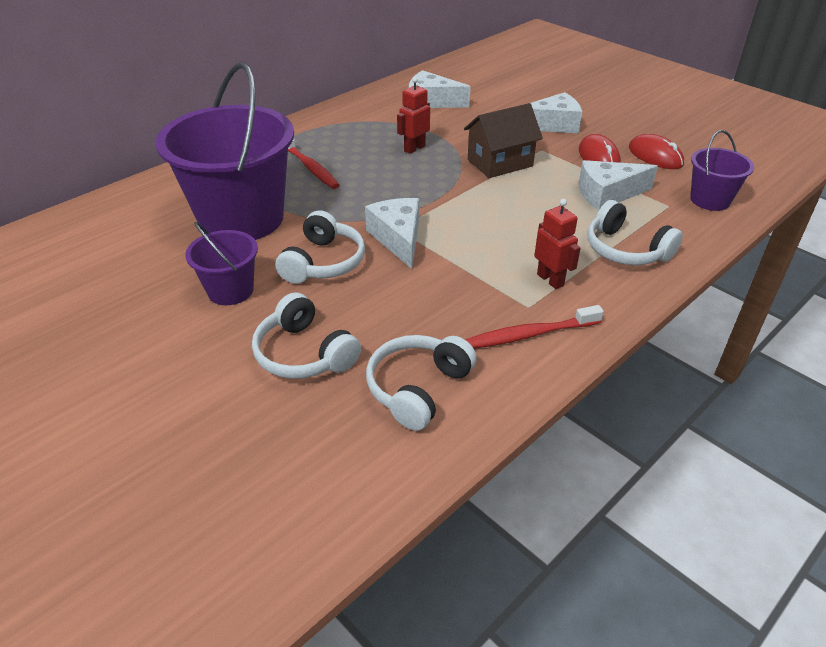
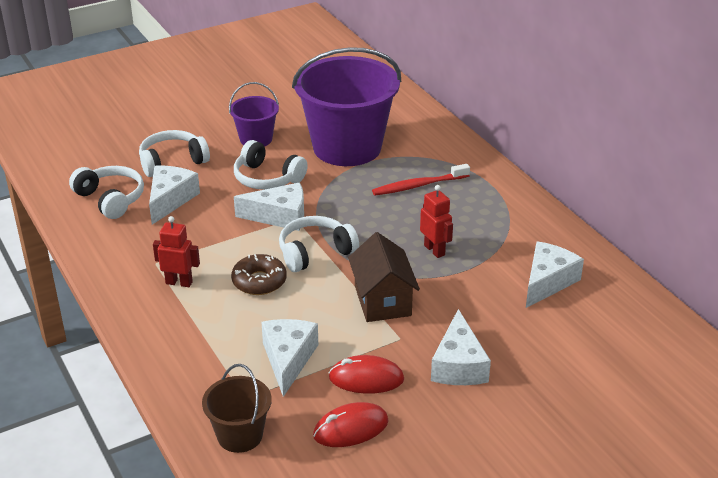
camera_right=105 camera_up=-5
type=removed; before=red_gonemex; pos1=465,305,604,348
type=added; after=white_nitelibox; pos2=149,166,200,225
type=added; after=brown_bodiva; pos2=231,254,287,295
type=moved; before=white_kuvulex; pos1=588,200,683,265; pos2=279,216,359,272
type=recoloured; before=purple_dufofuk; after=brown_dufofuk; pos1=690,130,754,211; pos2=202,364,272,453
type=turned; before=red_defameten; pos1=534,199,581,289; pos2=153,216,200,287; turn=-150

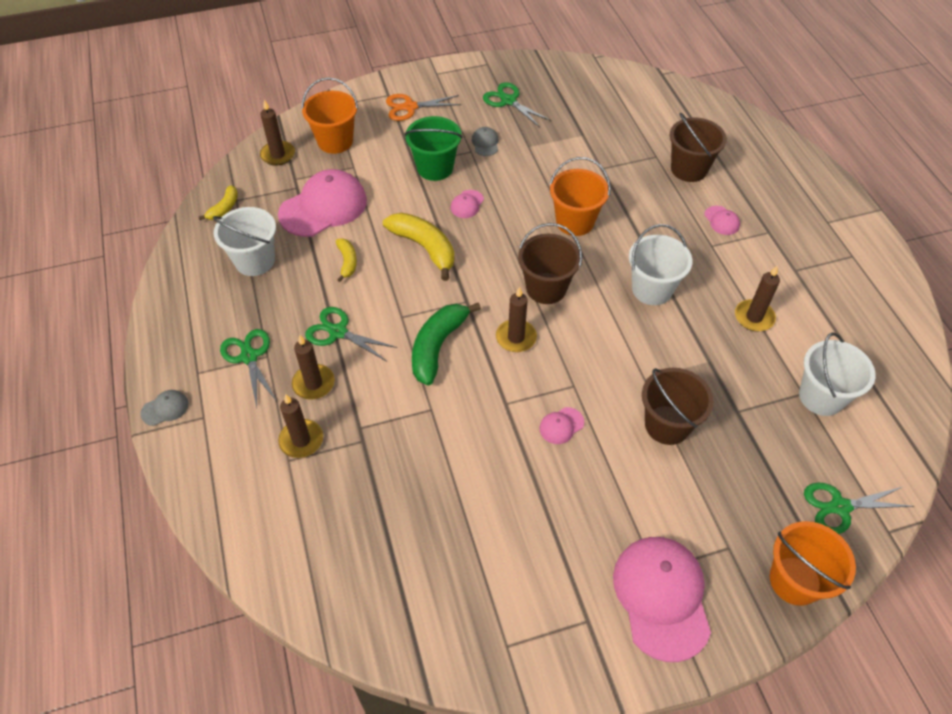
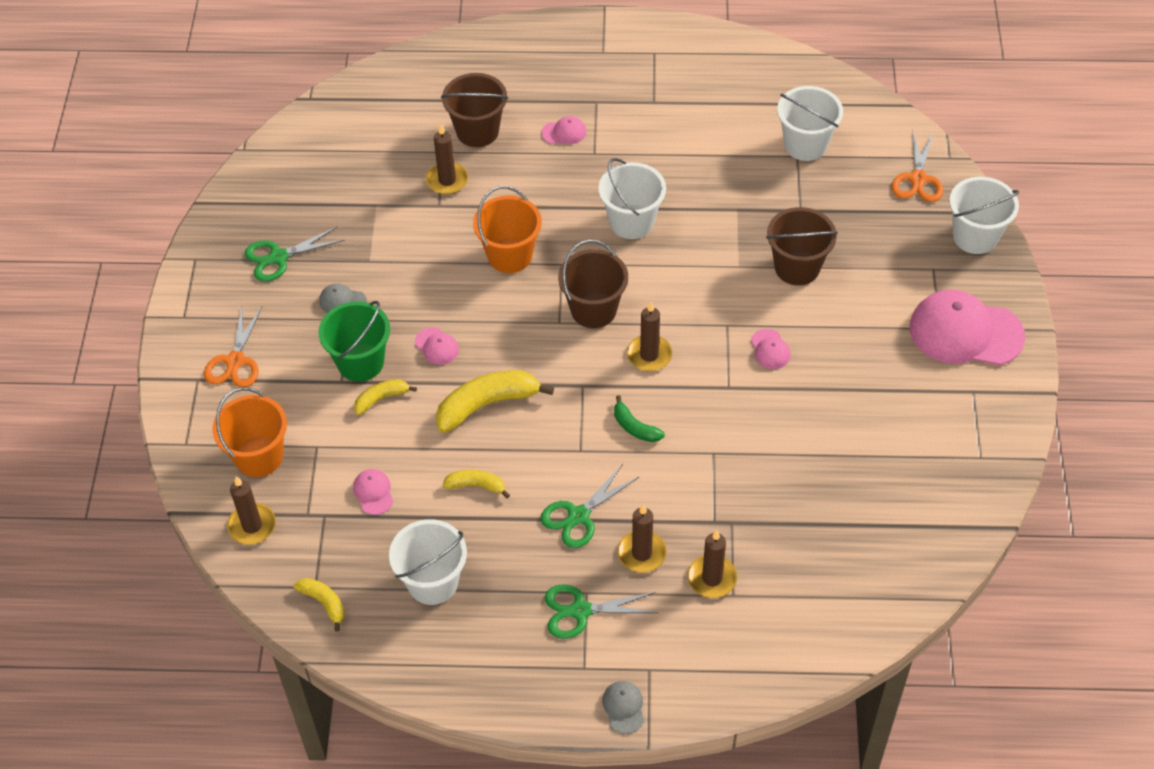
camera_right=-70 camera_up=0
type=added; after=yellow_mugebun; pos2=354,379,417,415
type=moved; before=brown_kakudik; pos1=735,266,780,331; pos2=426,124,468,195
type=recoloured; before=orange_dufofuk; after=white_dufofuk; pos1=770,521,856,606; pos2=949,177,1019,254
type=recoloured; before=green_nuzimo; after=orange_nuzimo; pos1=804,482,914,534; pos2=892,132,943,202
type=resized; before=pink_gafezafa; pos1=278,169,367,237; pos2=353,469,394,515; scale=0.43
type=resized; before=green_mugebun; pos1=412,302,481,385; pos2=614,395,665,442; scale=0.54

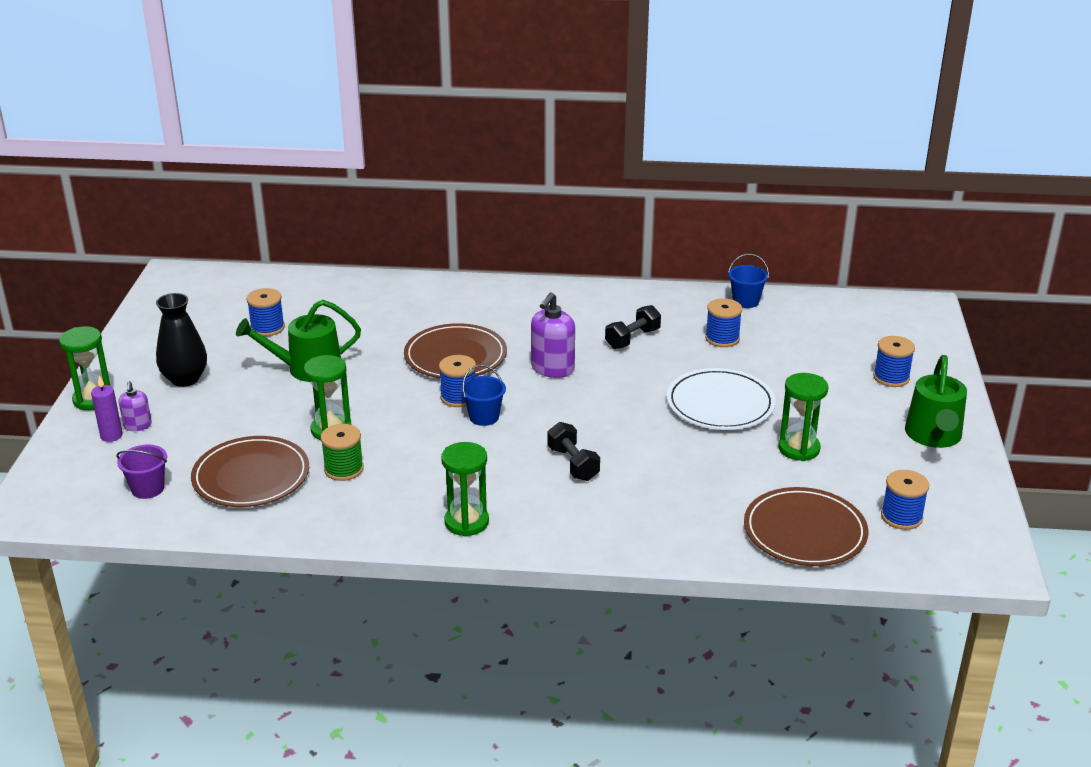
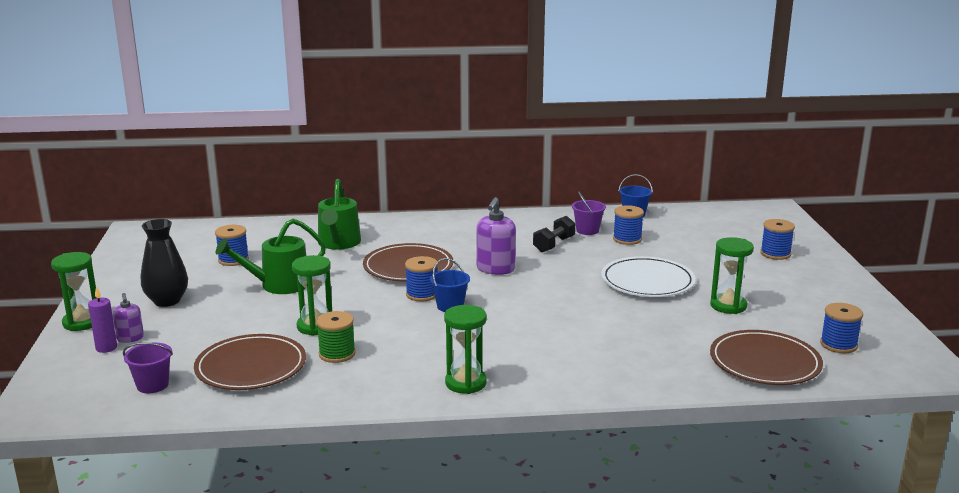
camera_right=-10 camera_up=-10
type=removed; before=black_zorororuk; pos1=547,422,600,481
type=added; after=purple_dufofuk; pos2=572,191,606,235
type=moved; before=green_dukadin; pos1=905,355,967,448; pos2=318,179,361,250

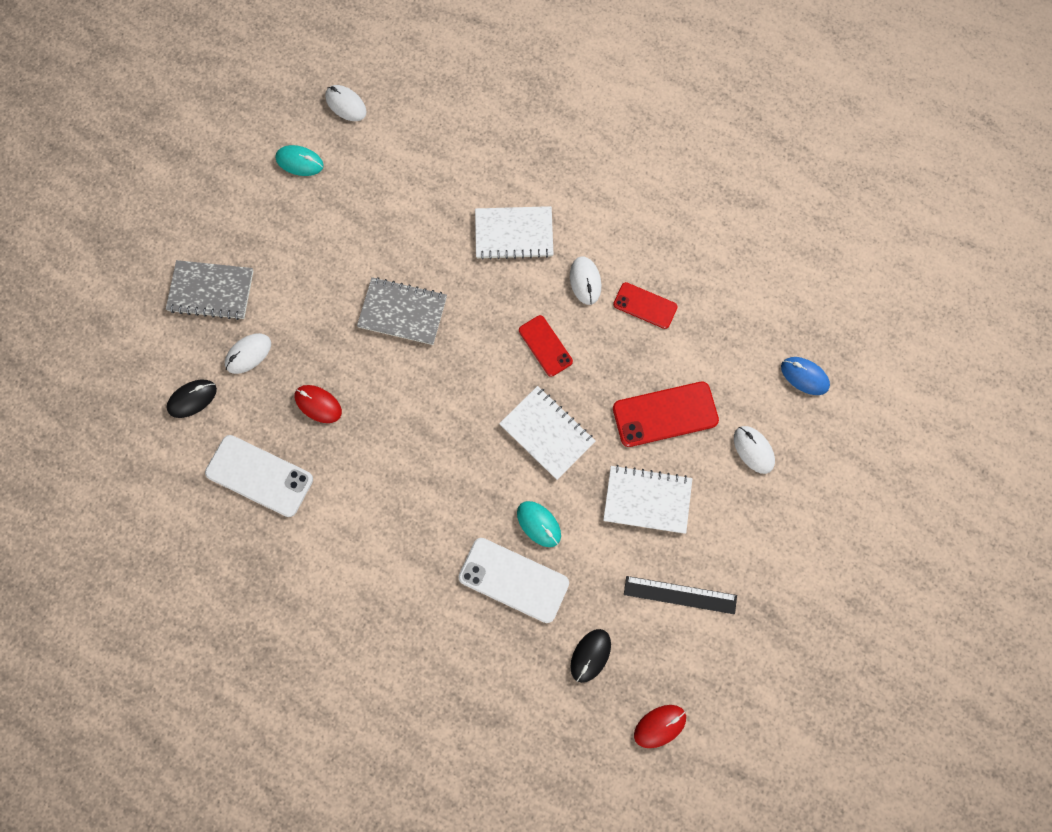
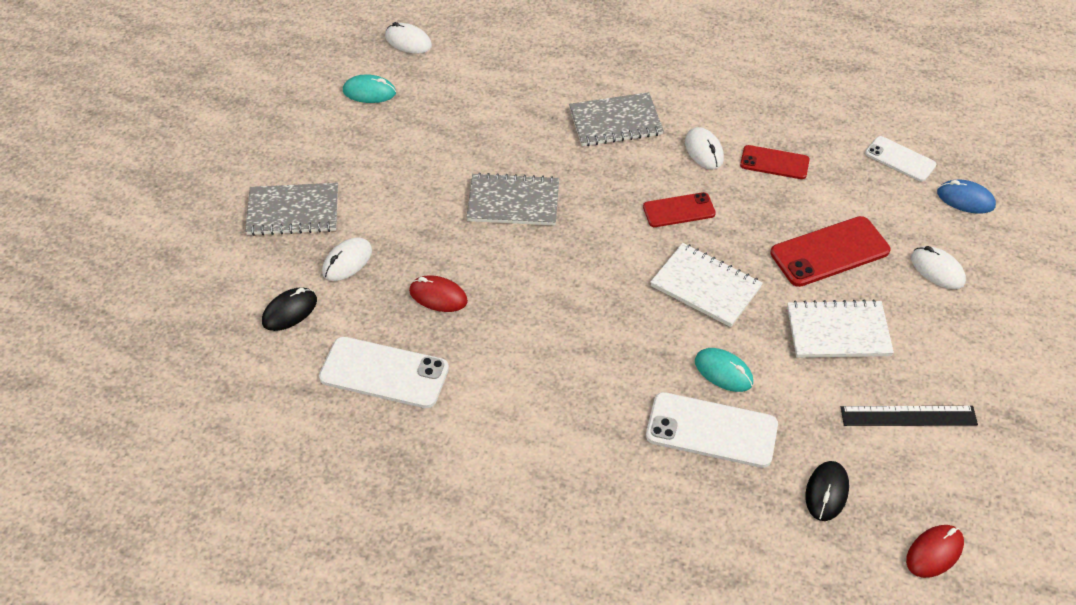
camera_right=-10 camera_up=-25
type=added; after=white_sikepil; pos2=865,136,936,182
type=recoloured; before=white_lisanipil; after=grey_lisanipil; pos1=475,206,554,260; pos2=569,92,664,146
type=turned; before=red_sikepil; pos1=519,315,573,377; pos2=643,192,716,227; turn=-60

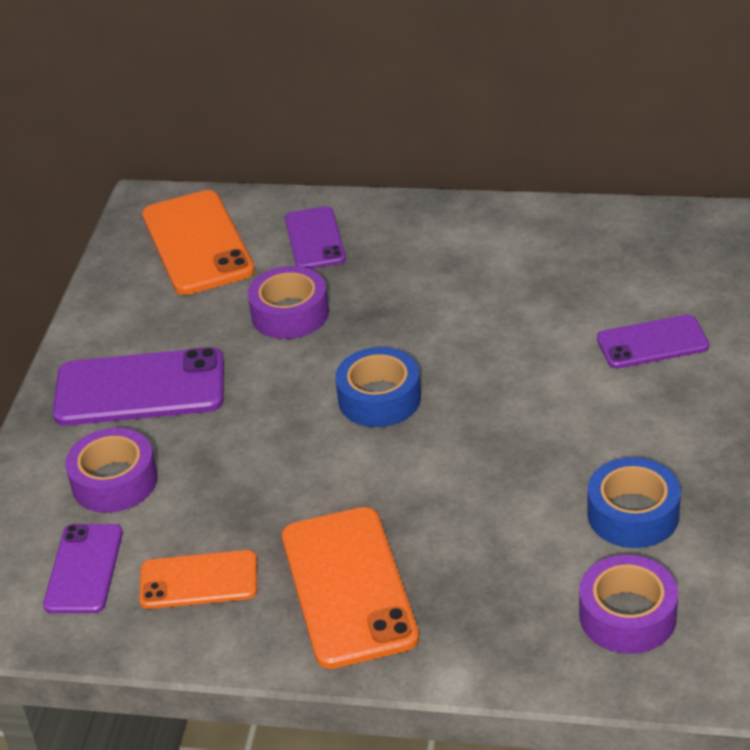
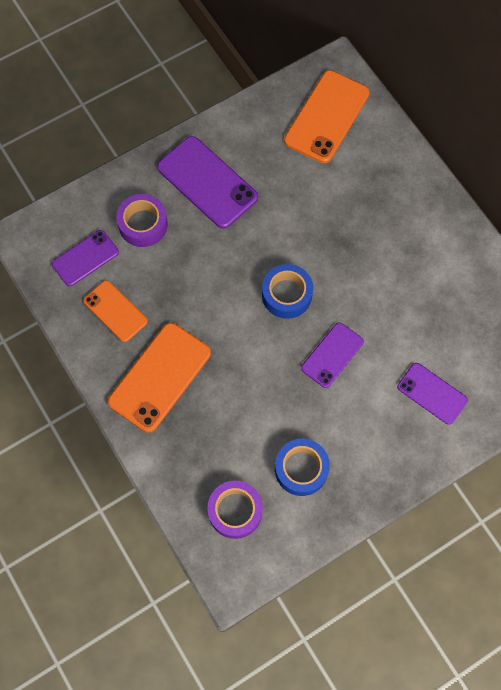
camera_right=45 camera_up=30
type=removed; before=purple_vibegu; pos1=248,266,329,339
type=moved; before=purple_sikepil; pos1=285,206,346,269; pos2=301,322,364,388

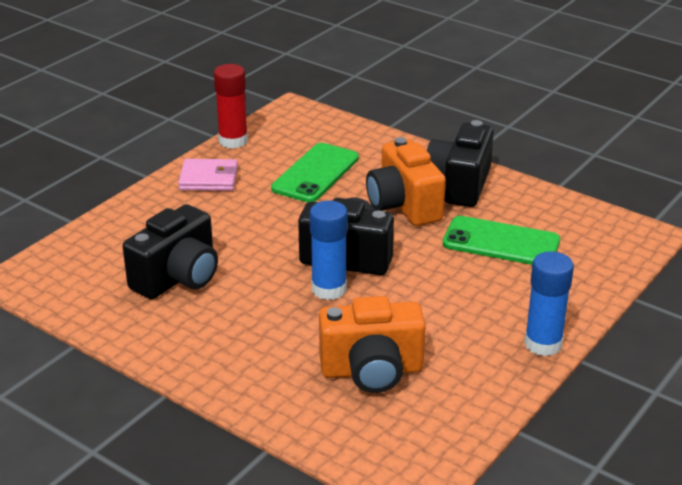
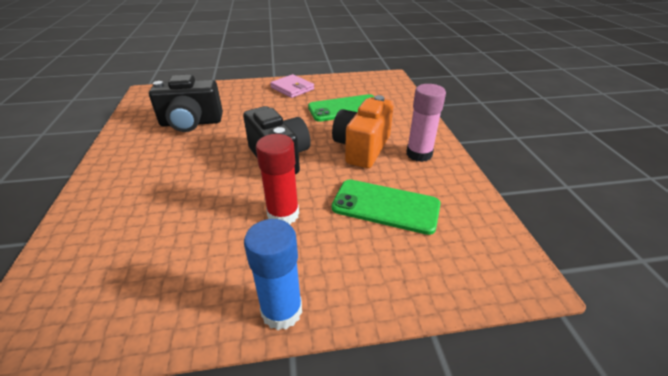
camera_right=45 camera_up=5
type=removed; before=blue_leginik; pos1=310,201,348,300
type=removed; before=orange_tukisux; pos1=319,296,426,393
type=moved; before=red_leginik; pos1=214,64,248,148; pos2=256,134,299,224
type=replaced; before=black_tukisux; after=pink_leginik; pos1=427,120,494,207; pos2=406,84,446,162
type=turned; before=green_sikepil; pos1=443,216,560,265; pos2=332,179,441,235; turn=-45

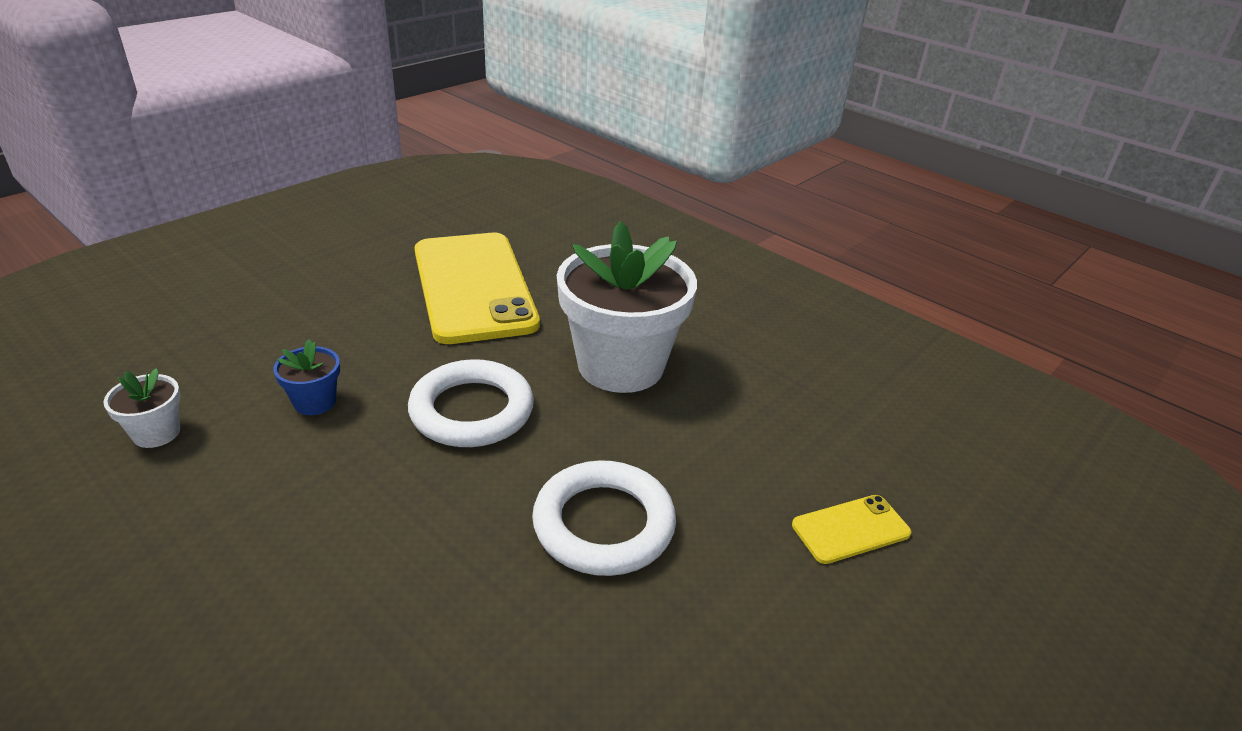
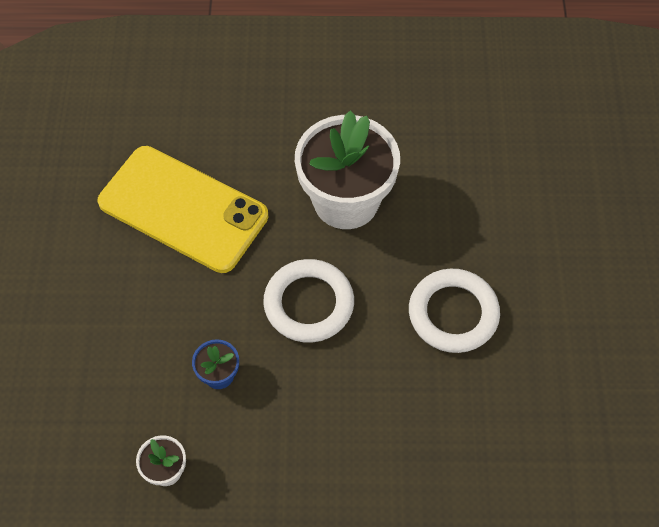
camera_right=-40 camera_up=25
type=removed; before=yellow_sikepil; pos1=792,495,911,564

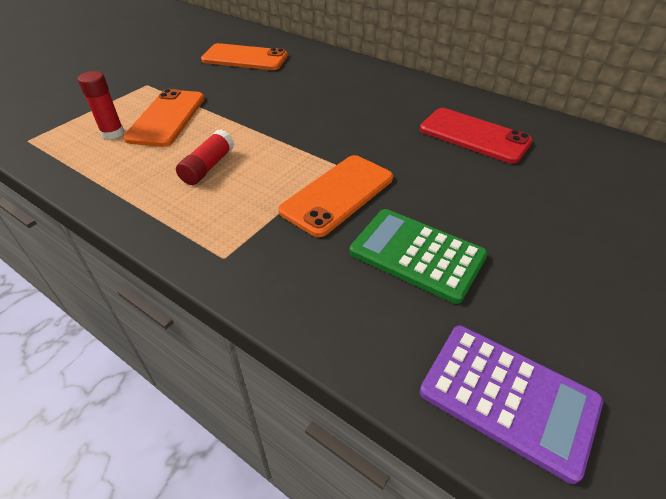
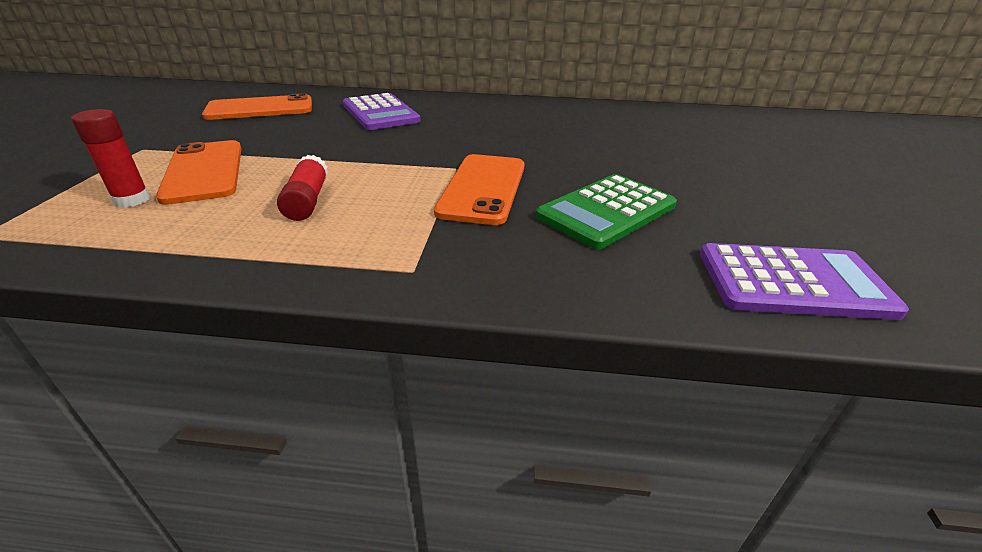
camera_right=-30 camera_up=-10
type=removed; before=red_sikepil; pos1=420,108,533,164
type=added; after=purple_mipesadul; pos2=343,93,421,130
type=turned; before=green_mipesadul; pos1=350,209,488,304; pos2=536,174,677,249; turn=-45

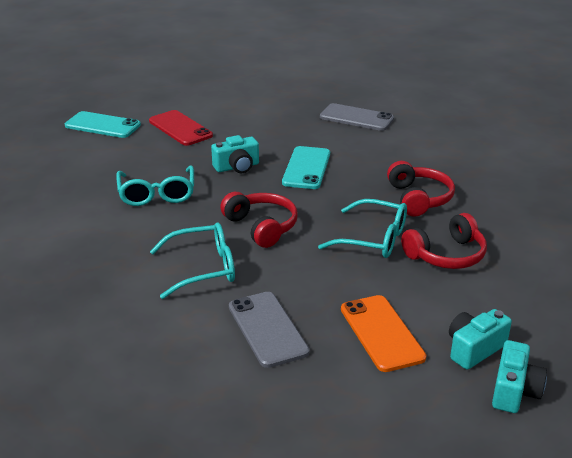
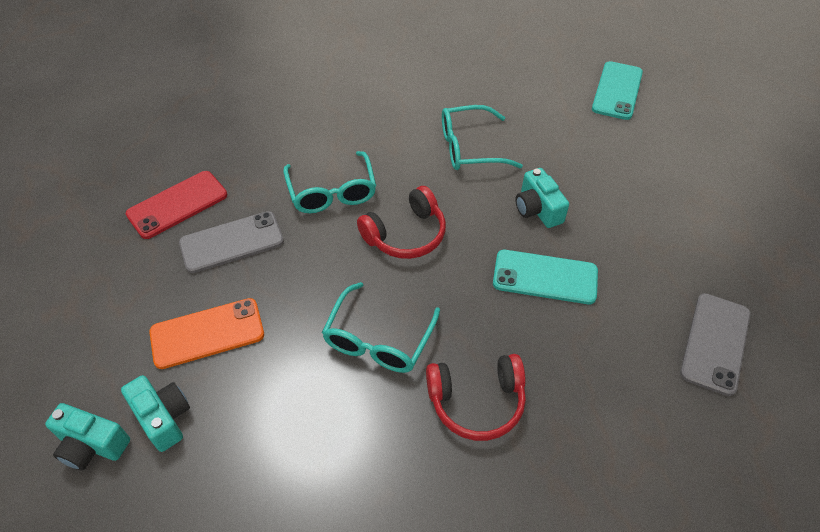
camera_right=90 camera_up=20
type=removed; before=red_kuvulex; pos1=401,213,487,269
type=moved; before=red_sikepil; pos1=149,110,213,146; pos2=126,171,227,239

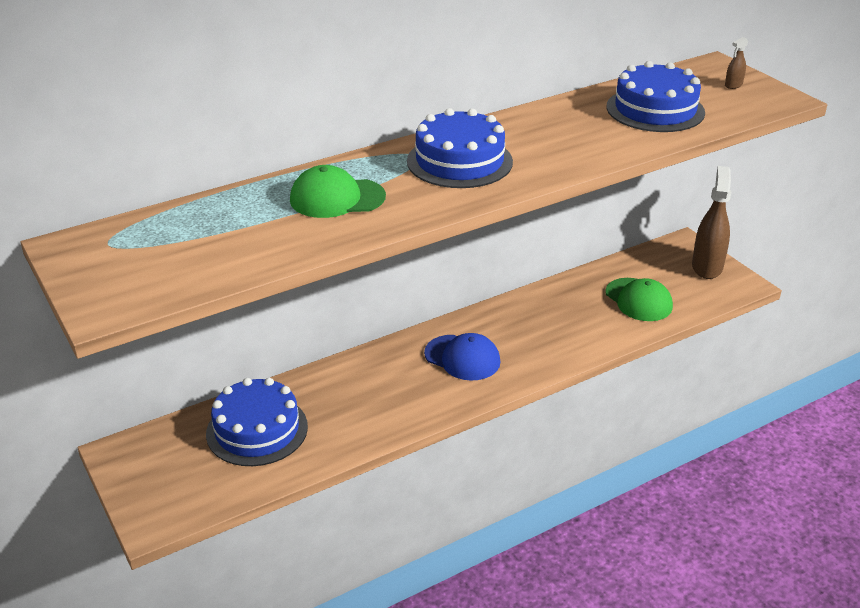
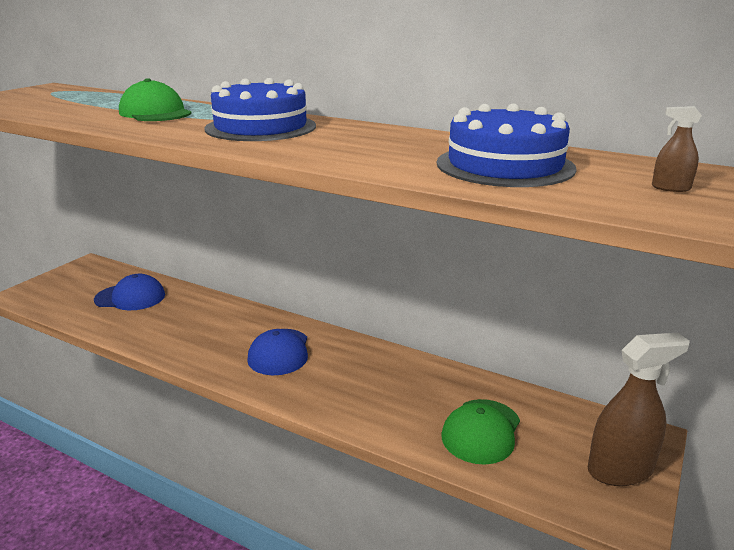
camera_right=60 camera_up=-10
type=replaced; before=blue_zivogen; after=blue_gafezafa; pos1=206,378,308,466; pos2=94,274,165,310

